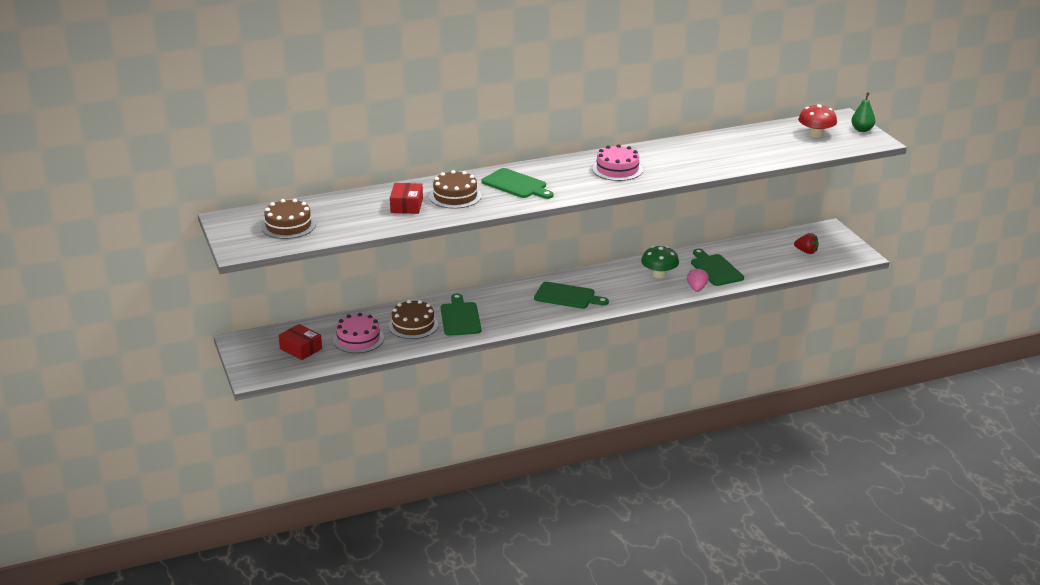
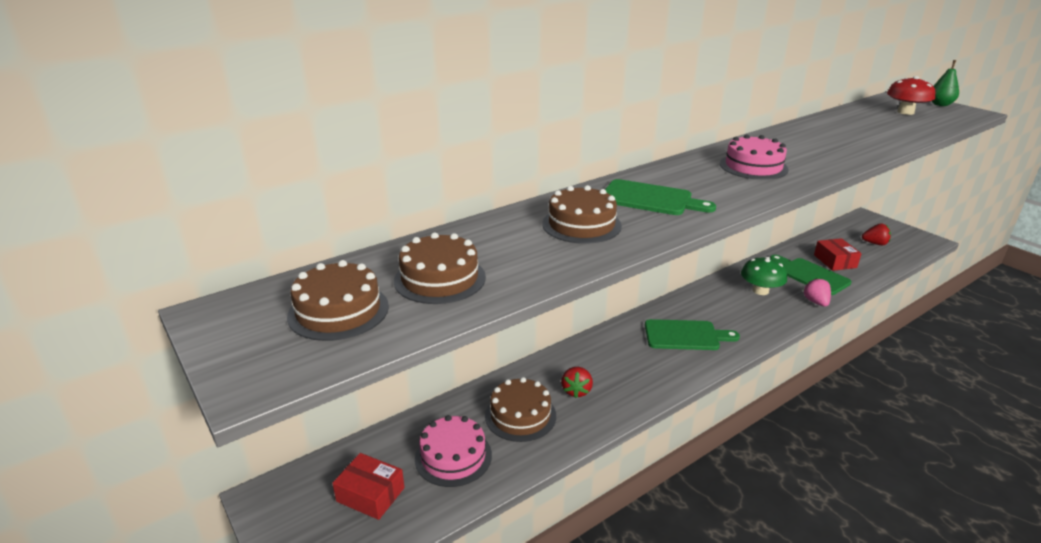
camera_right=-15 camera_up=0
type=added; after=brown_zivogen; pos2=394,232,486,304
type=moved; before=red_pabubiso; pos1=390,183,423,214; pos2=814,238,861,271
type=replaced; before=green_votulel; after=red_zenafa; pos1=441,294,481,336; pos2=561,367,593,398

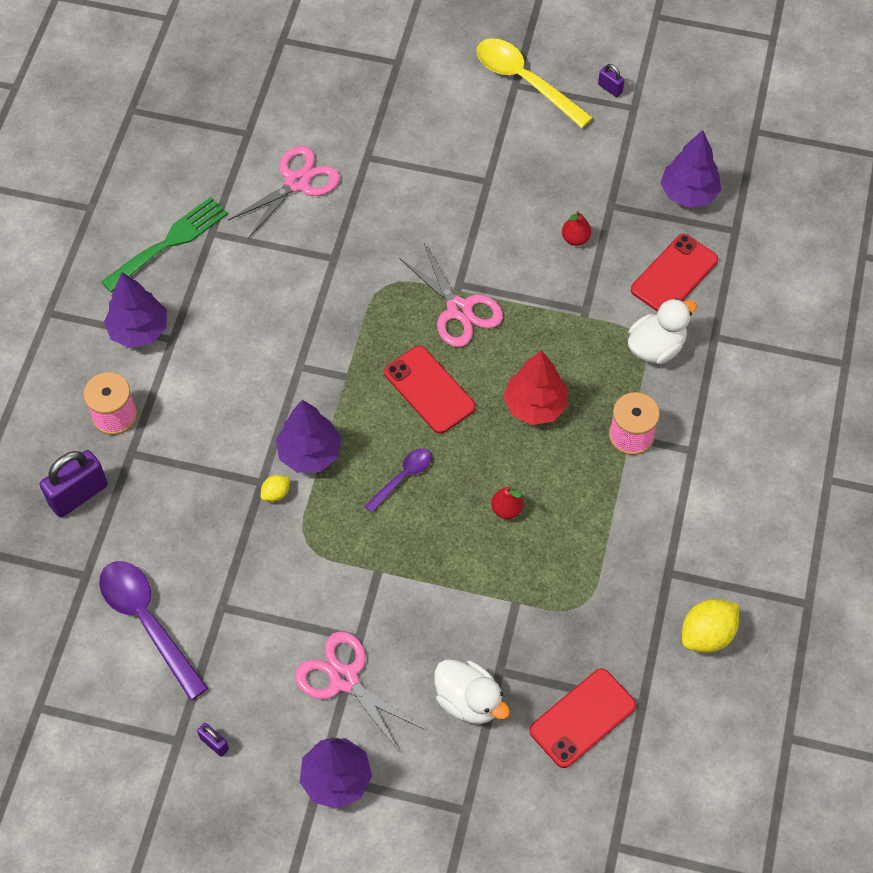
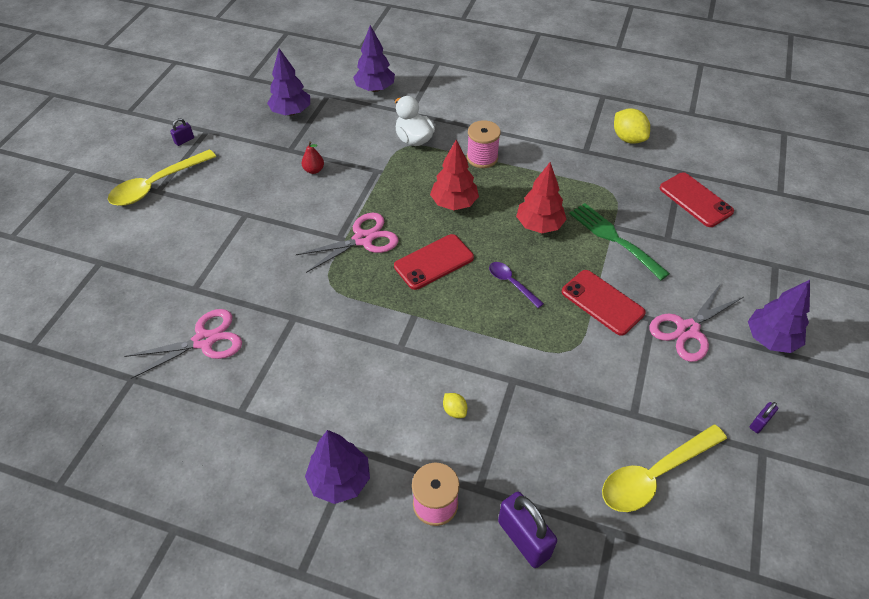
camera_right=-85 camera_up=-10
type=removed; before=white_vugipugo; pos1=435,660,510,724
type=moved; before=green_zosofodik; pos1=101,197,228,292; pos2=569,203,670,280
type=moved; before=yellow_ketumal; pos1=261,475,290,502; pos2=443,393,467,418
type=moved; before=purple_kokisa; pos1=276,400,342,473; pos2=353,25,395,92
type=moved; before=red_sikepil; pos1=631,234,718,312; pos2=562,270,645,336
type=replaced; before=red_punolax; after=red_kokisa; pos1=491,487,523,519; pos2=516,162,567,233
type=recoloured; before=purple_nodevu; after=yellow_nodevu; pos1=99,561,208,700; pos2=602,424,727,512
type=turned; before=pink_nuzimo; pos1=227,146,340,239; pos2=124,309,242,379; turn=105

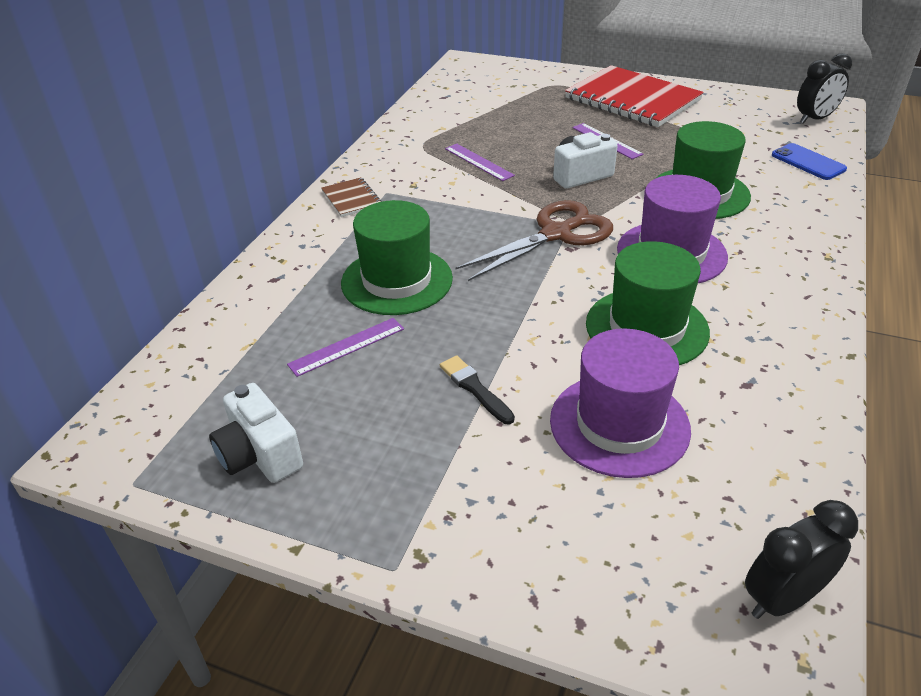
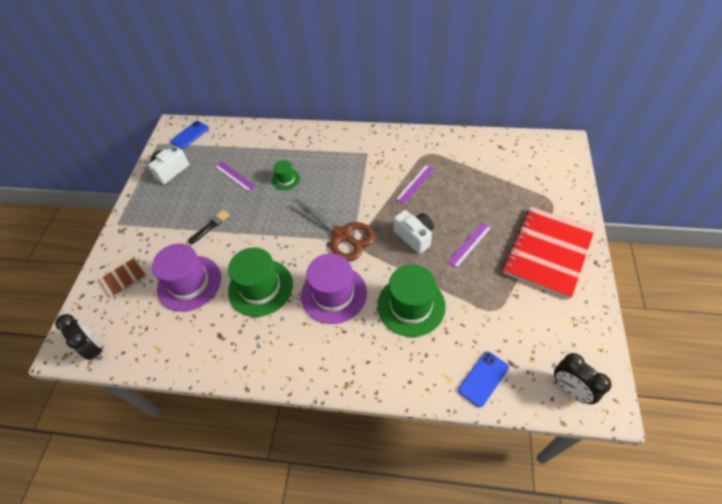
camera_right=80 camera_up=15
type=added; after=blue_sikepil; pos2=170,121,209,149
type=moved; before=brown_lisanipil; pos1=321,177,382,217; pos2=100,258,147,299
type=resized; before=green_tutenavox; pos1=341,200,453,315; pos2=272,160,300,190; scale=0.51

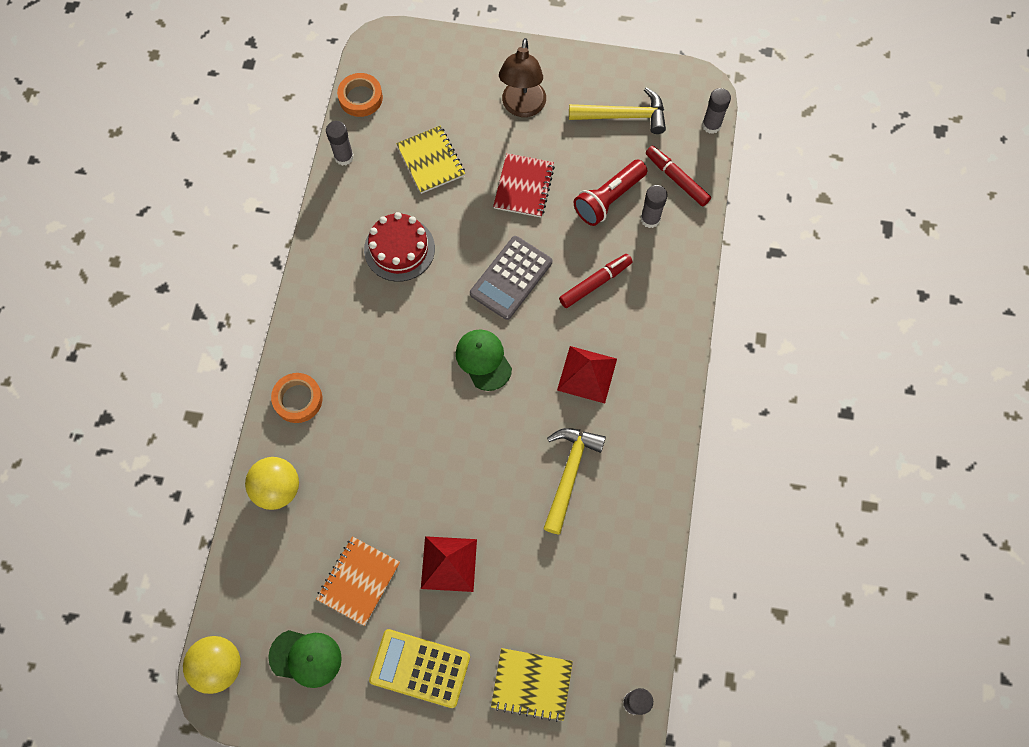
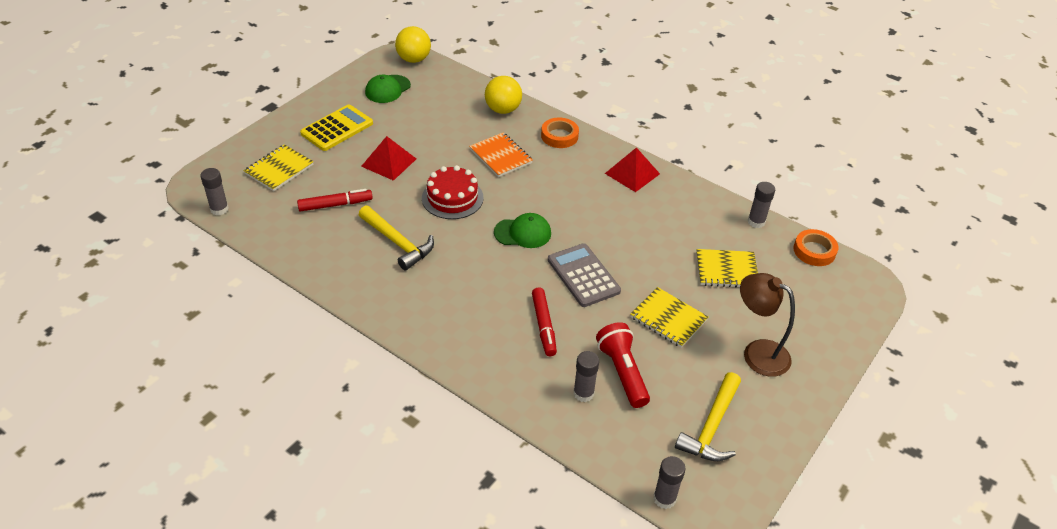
camera_right=115 camera_up=-25
type=moved; before=orange_lisanipil; pos1=316,536,400,626; pos2=469,132,533,177
type=moved; before=red_zivogen; pos1=364,212,435,282; pos2=422,165,484,219
type=moved; before=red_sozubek; pos1=557,346,617,404; pos2=605,147,660,192
type=moved; before=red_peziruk; pos1=646,146,711,206; pos2=297,189,373,212
type=recoloured; before=red_lisanipil; after=yellow_lisanipil; pos1=493,153,555,217; pos2=630,287,708,348

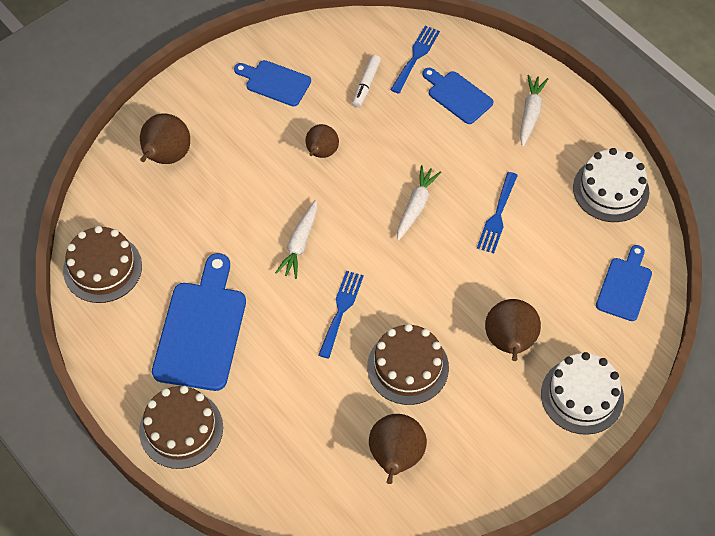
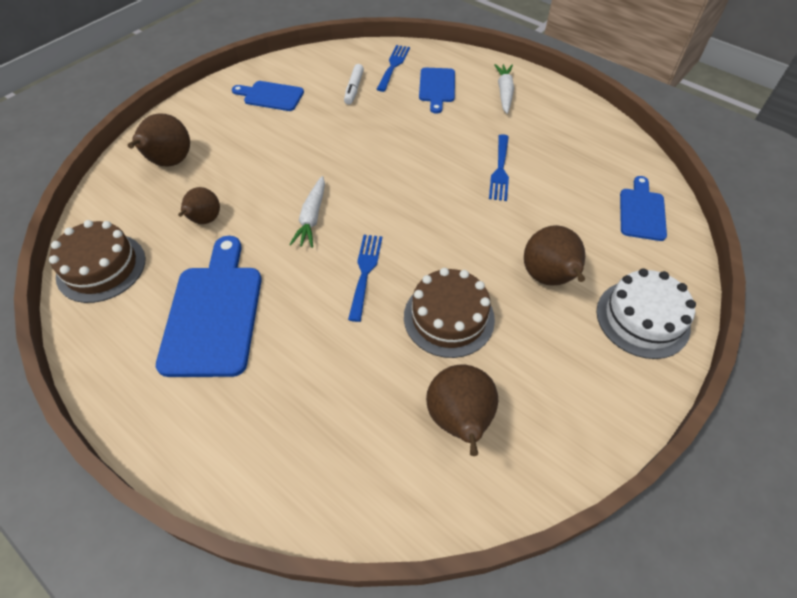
camera_right=-10 camera_up=-5
type=removed; before=brown_zivogen; pos1=139,386,223,469
type=removed; before=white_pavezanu; pos1=397,165,442,241
type=removed; before=white_zivogen; pos1=573,148,650,222
type=moved; before=brown_punolax; pos1=305,124,339,158; pos2=178,187,220,224
type=turned; before=blue_votulel; pos1=422,68,493,124; pos2=419,68,455,114; turn=-120

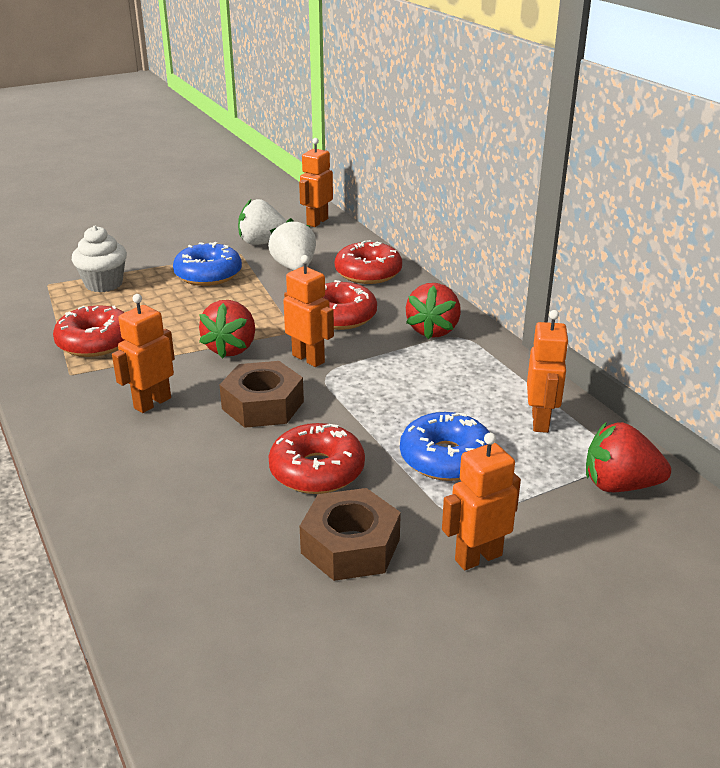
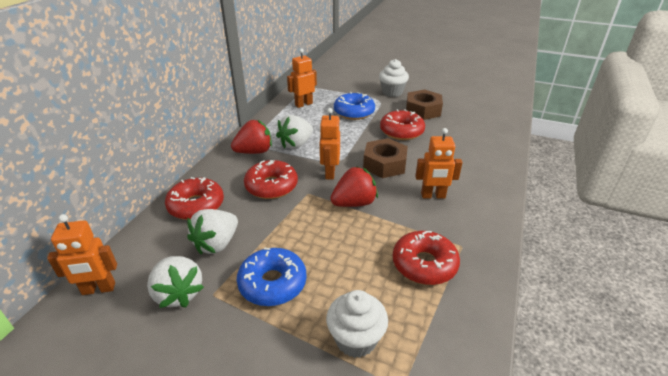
camera_right=-130 camera_up=5
type=removed; before=red_zenafa; pos1=586,422,671,492
type=added; after=white_zenafa; pos2=276,115,313,149
type=replaced; before=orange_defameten; after=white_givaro; pos1=442,433,521,570; pos2=379,59,409,97

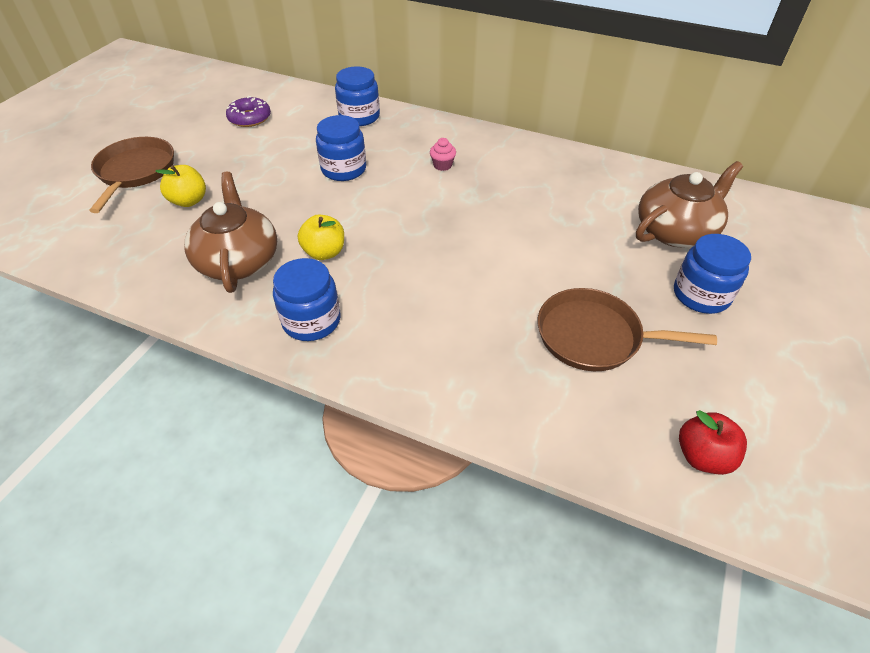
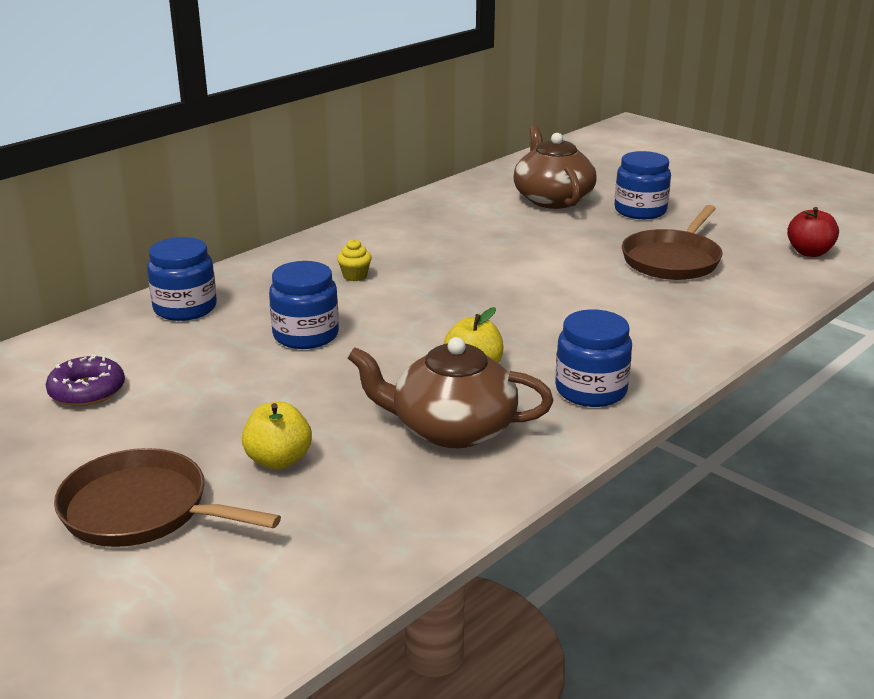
camera_right=-70 camera_up=-20
type=recoloured; before=pink_givaro; after=yellow_givaro; pos1=430,138,456,171; pos2=337,239,372,281

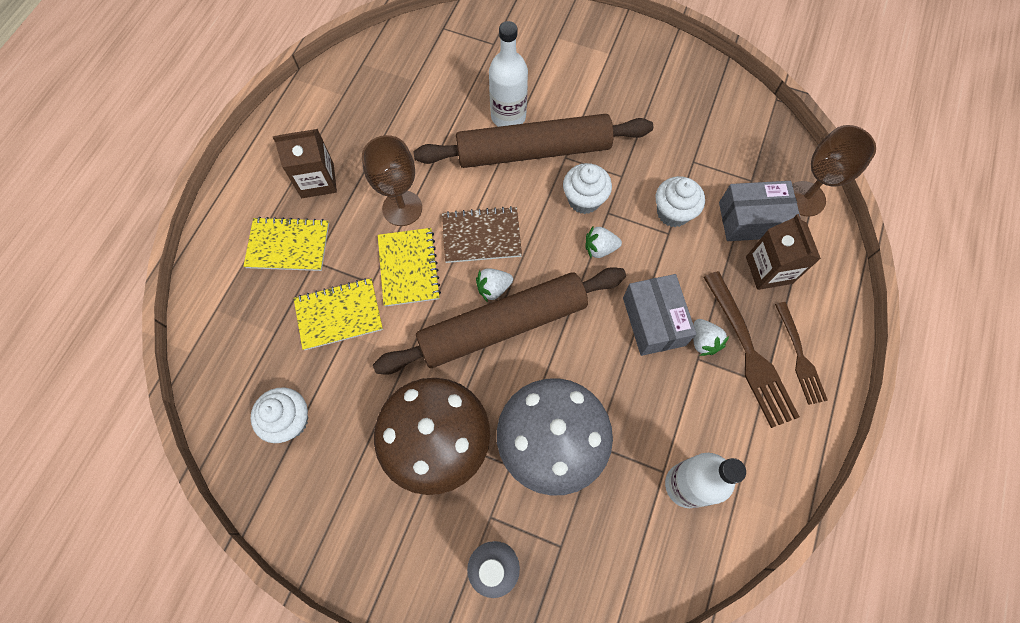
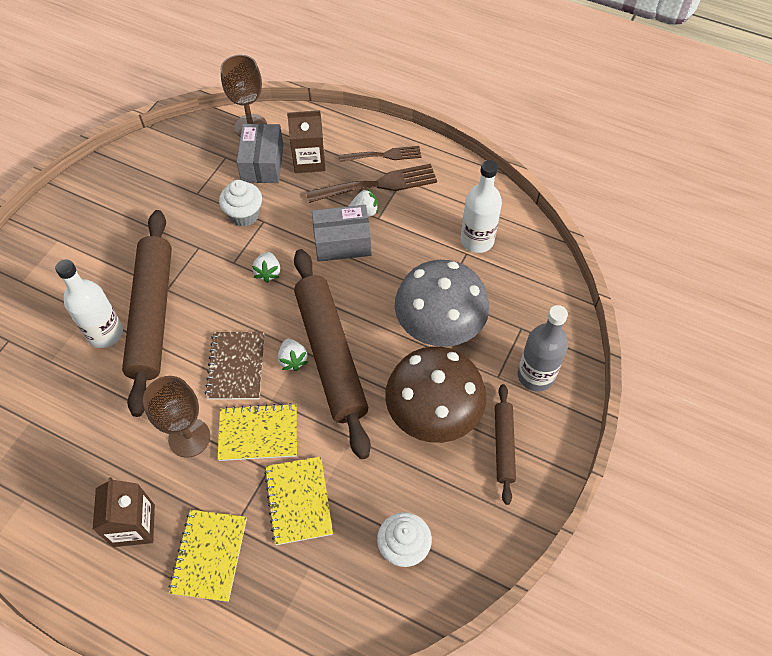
camera_right=-85 camera_up=-10
type=removed; before=white_givaro; pos1=563,163,612,214
type=added; after=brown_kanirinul; pos2=495,384,516,505

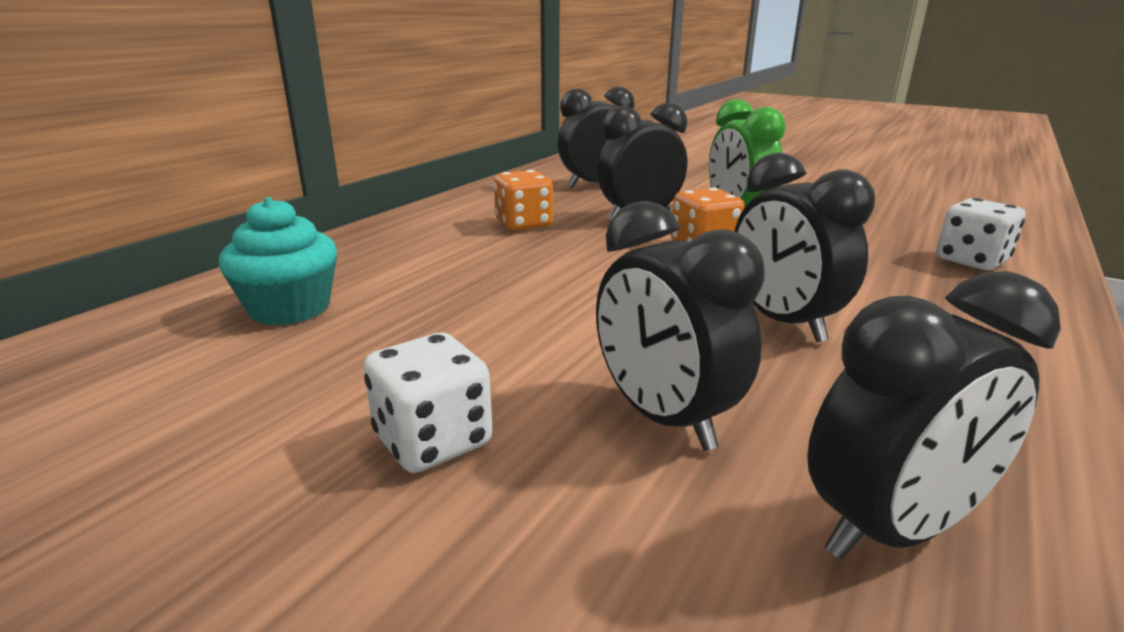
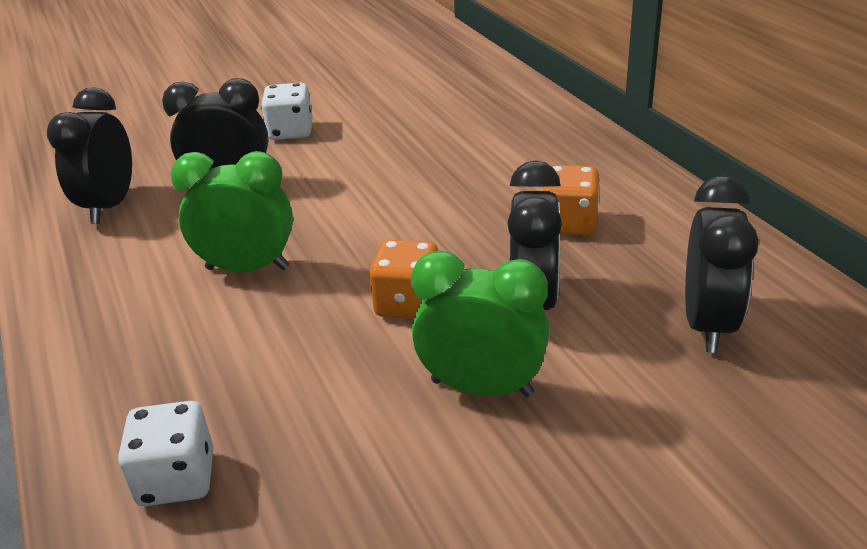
camera_right=125 camera_up=10
type=removed; before=turquoise_givaro; pos1=219,197,337,326
type=recoloured; before=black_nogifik; after=green_nogifik; pos1=734,152,875,342; pos2=171,151,293,272

